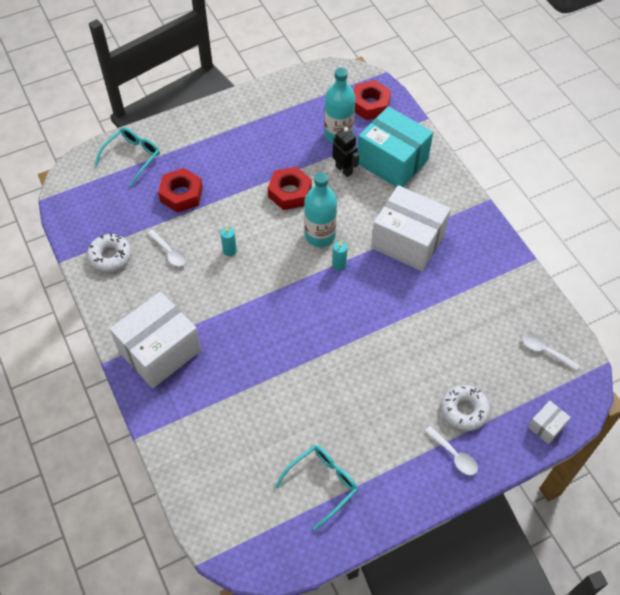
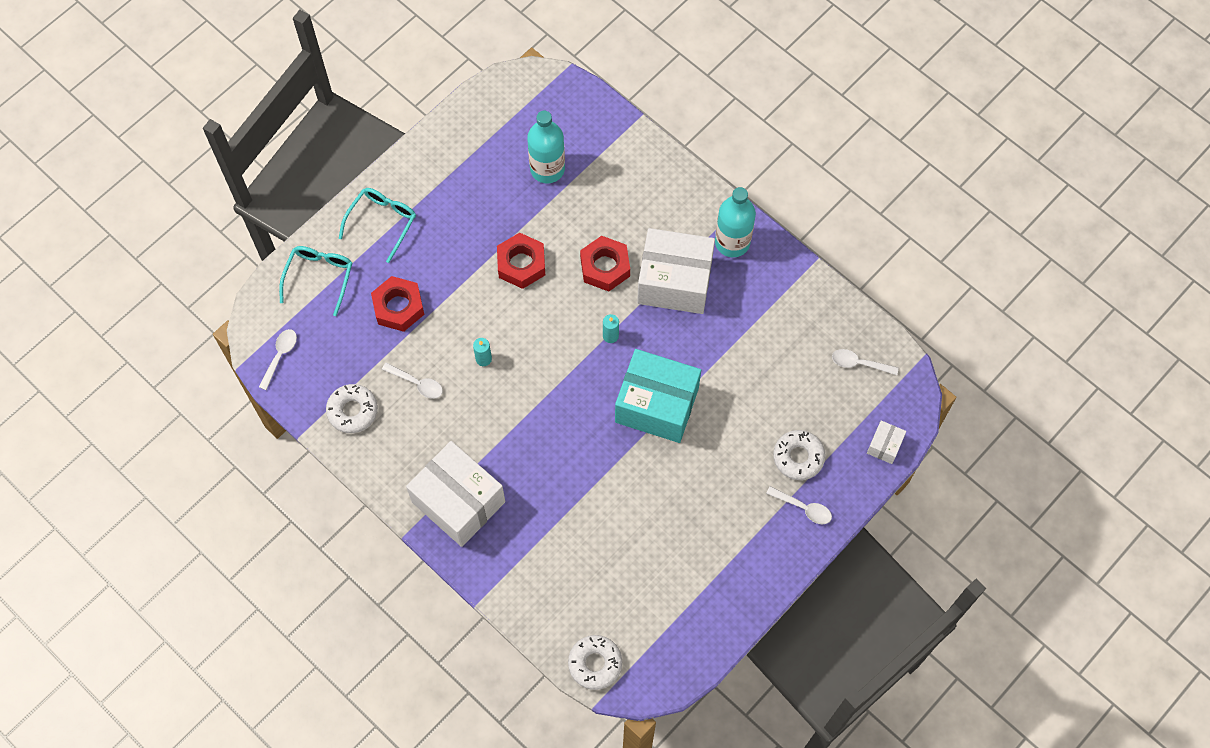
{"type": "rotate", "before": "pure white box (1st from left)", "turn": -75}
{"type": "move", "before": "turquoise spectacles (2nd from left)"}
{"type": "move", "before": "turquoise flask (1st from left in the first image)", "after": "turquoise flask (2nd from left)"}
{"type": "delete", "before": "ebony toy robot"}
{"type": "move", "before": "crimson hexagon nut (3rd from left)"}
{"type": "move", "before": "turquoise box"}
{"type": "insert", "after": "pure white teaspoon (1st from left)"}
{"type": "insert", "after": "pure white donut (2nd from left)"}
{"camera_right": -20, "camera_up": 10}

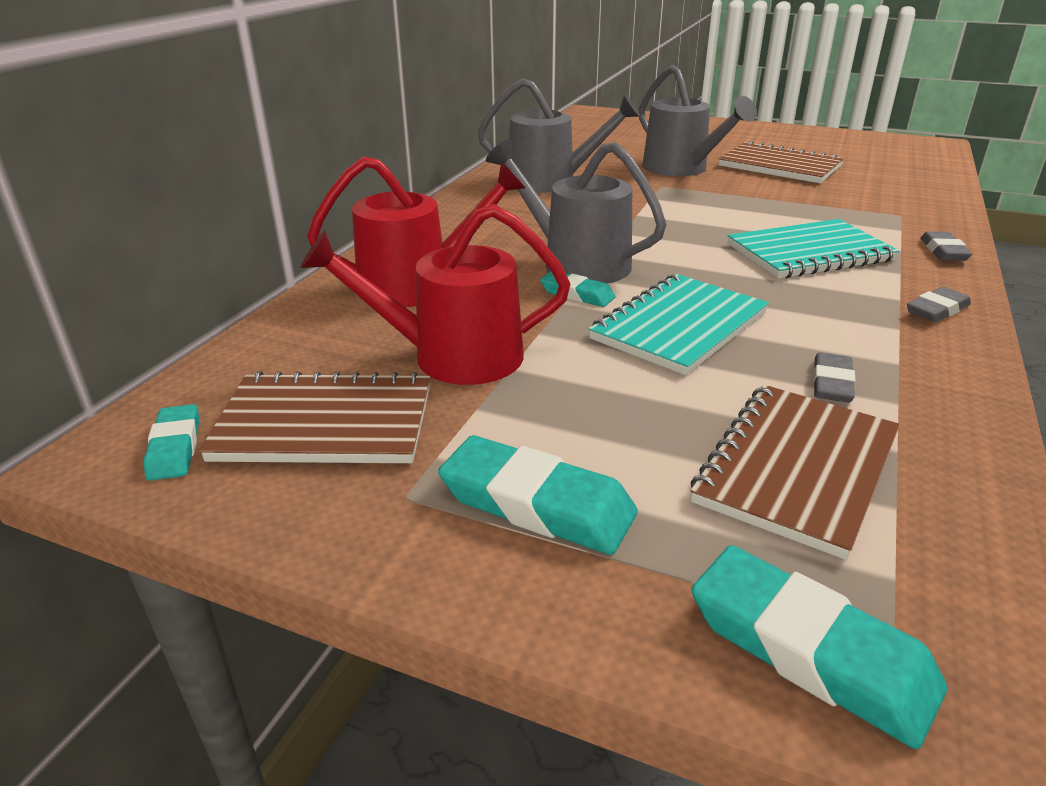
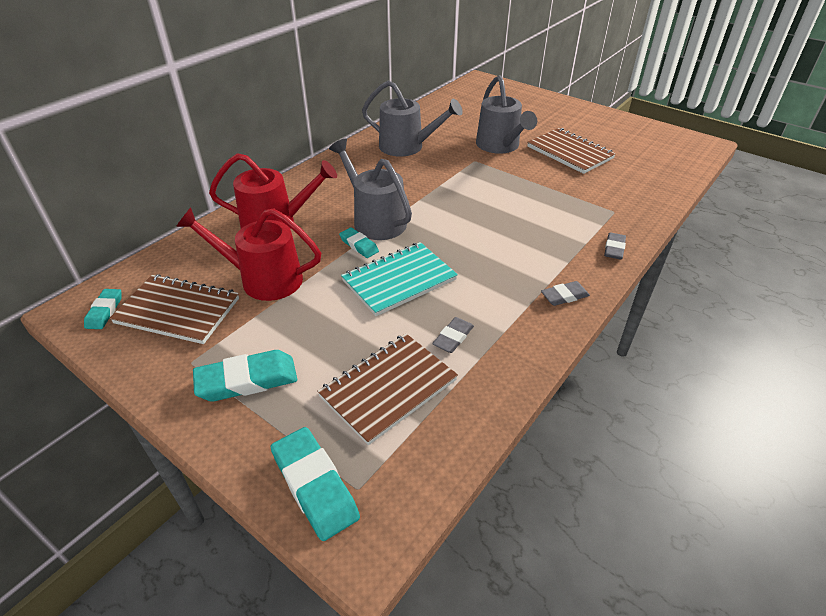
{"type": "rotate", "before": "turquoise eraser (2nd from left)", "turn": -60}
{"type": "delete", "before": "turquoise notebook (2nd from left)"}
{"camera_right": 15, "camera_up": 10}

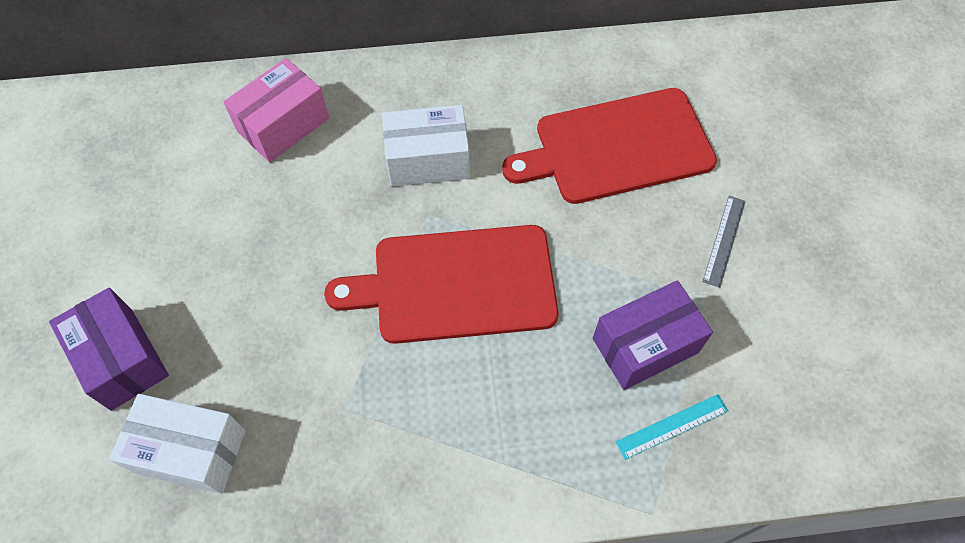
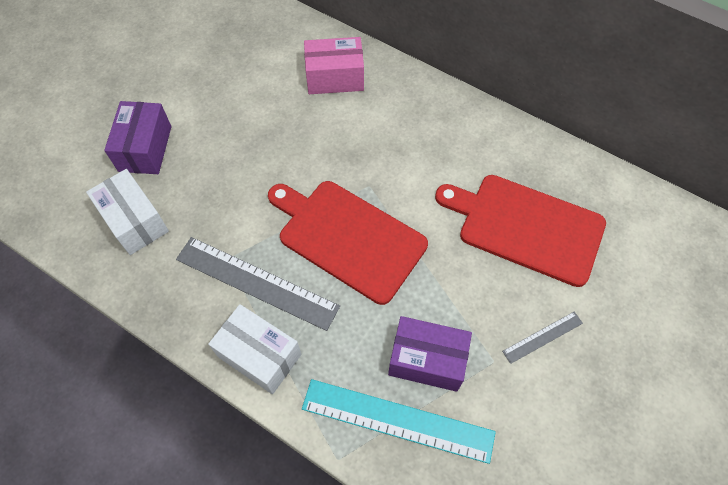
{"type": "move", "before": "pure white box (2nd from left)"}
{"type": "resize", "before": "turquoise measuring stick", "scale": 2.05}
{"type": "insert", "after": "grey measuring stick (1st from left)"}
{"camera_right": 40, "camera_up": 0}

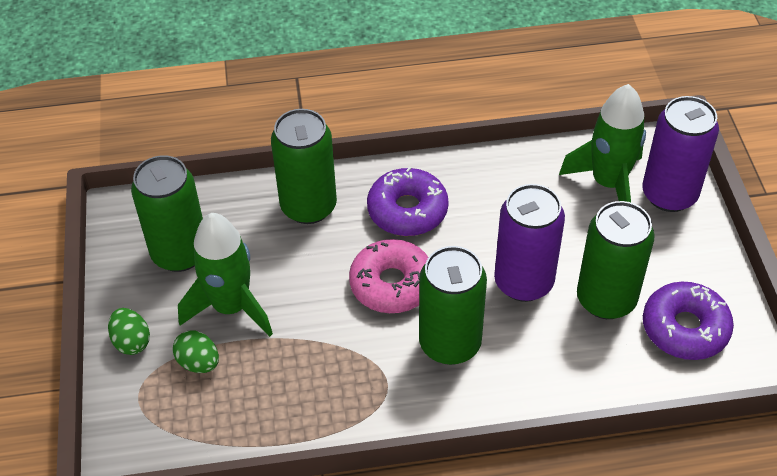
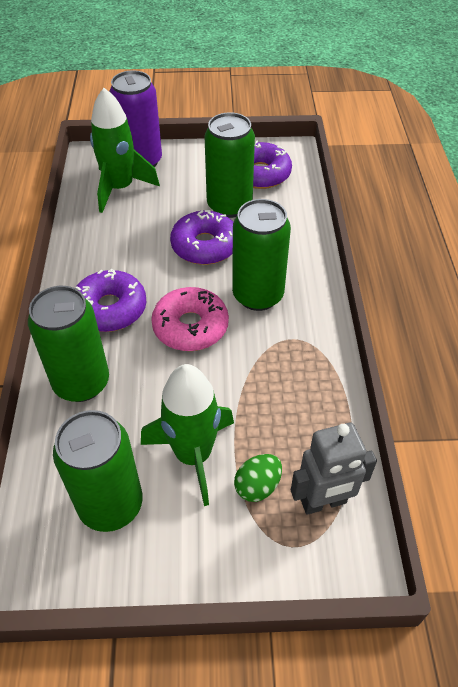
{"type": "delete", "before": "leaf-green egg (1st from left)"}
{"type": "replace", "before": "violet soda can (1st from left)", "after": "violet donut (2nd from left)"}
{"type": "insert", "after": "grey toy robot"}
{"camera_right": -85, "camera_up": 0}

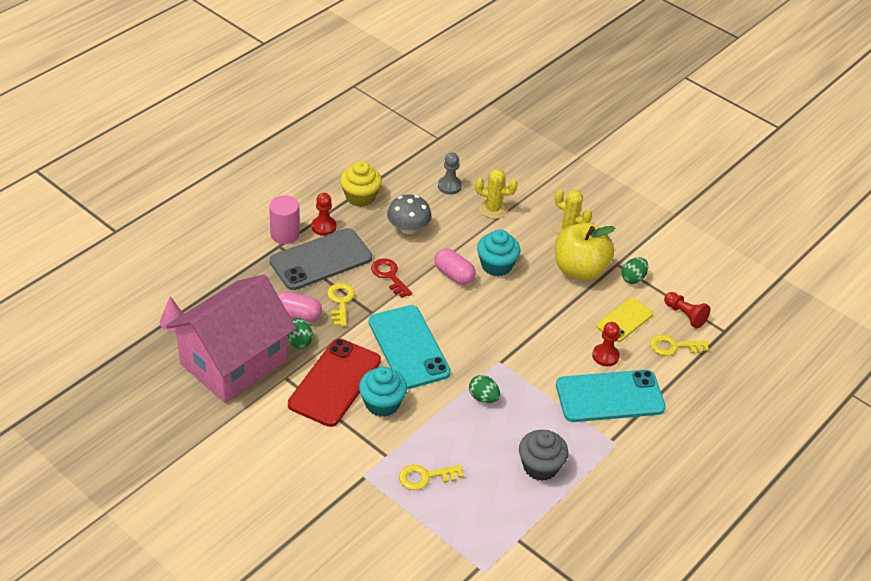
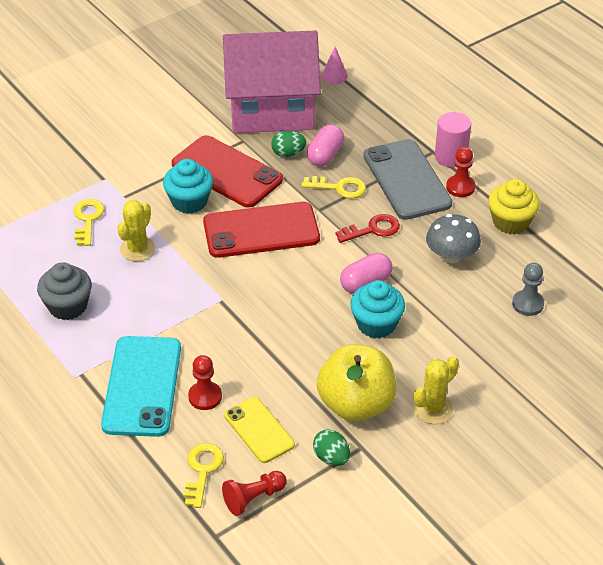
{"type": "rotate", "before": "pink cottage", "turn": -60}
{"type": "recolor", "before": "turquoise phone (1st from left)", "after": "crimson phone (2nd from left)"}
{"type": "delete", "before": "leaf-green egg (2nd from left)"}
{"type": "move", "before": "golden prickly plant (1st from left)"}
{"camera_right": 105, "camera_up": 0}

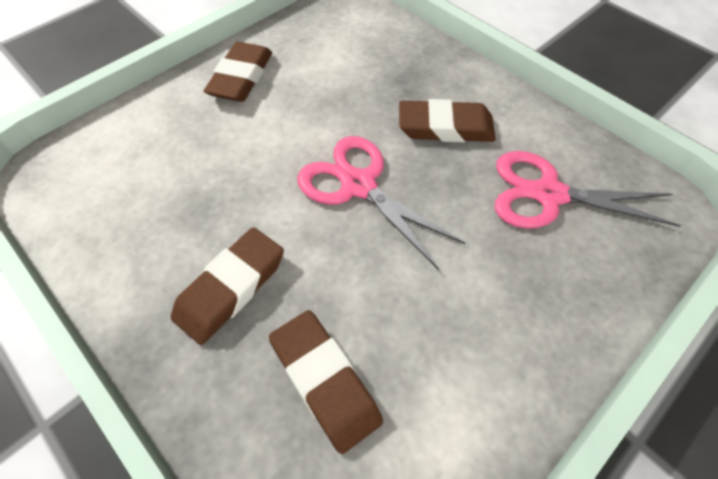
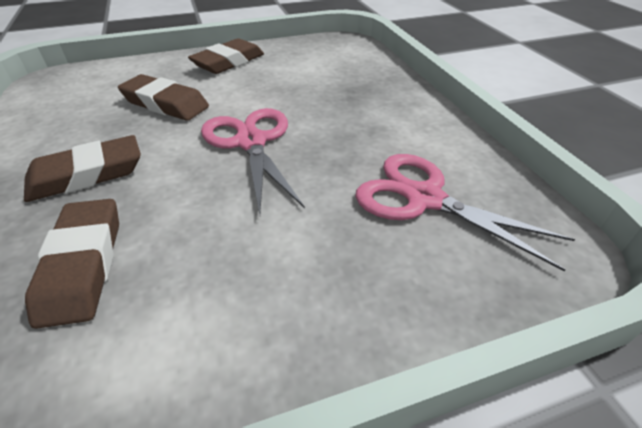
{"type": "move", "before": "dark brown eraser (4th from left in the first image)", "after": "dark brown eraser (3rd from left)"}
{"camera_right": 25, "camera_up": -15}

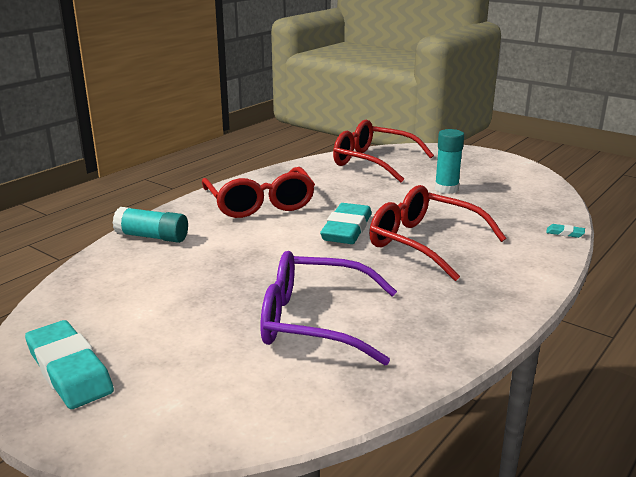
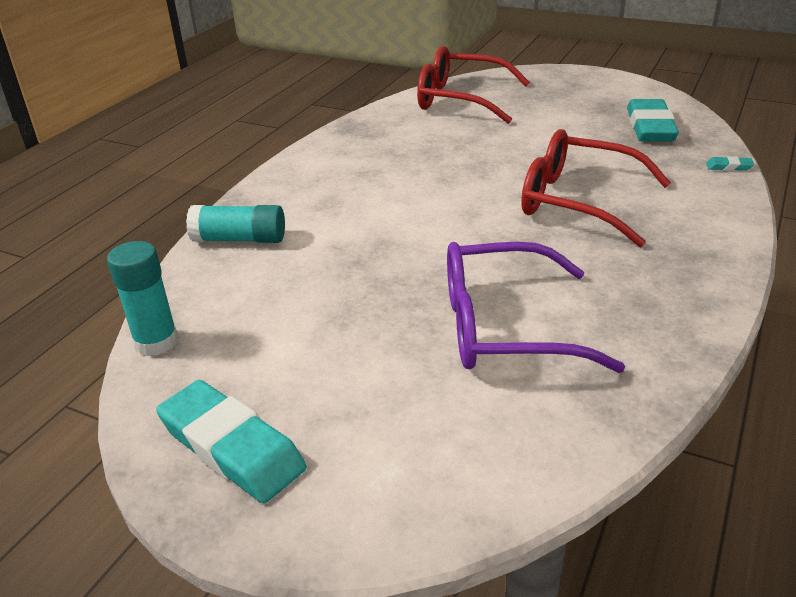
{"type": "delete", "before": "crimson spectacles (1st from left)"}
{"type": "move", "before": "turquoise eraser (2nd from left)"}
{"type": "move", "before": "turquoise glue (2nd from left in the first image)", "after": "turquoise glue (1st from left)"}
{"camera_right": -10, "camera_up": 10}

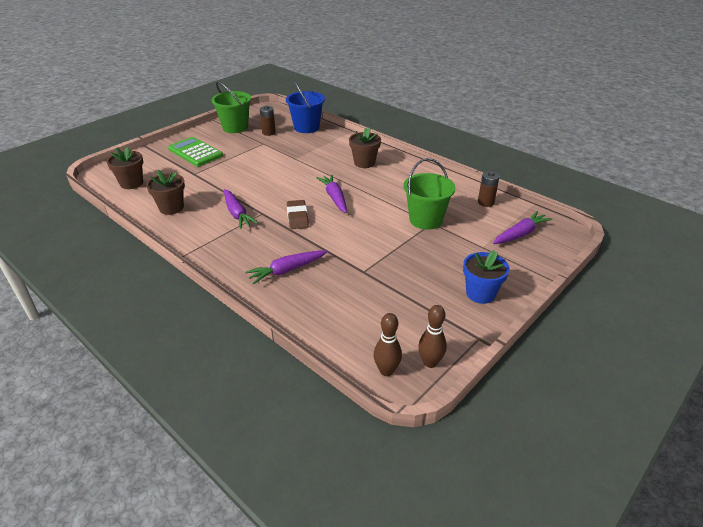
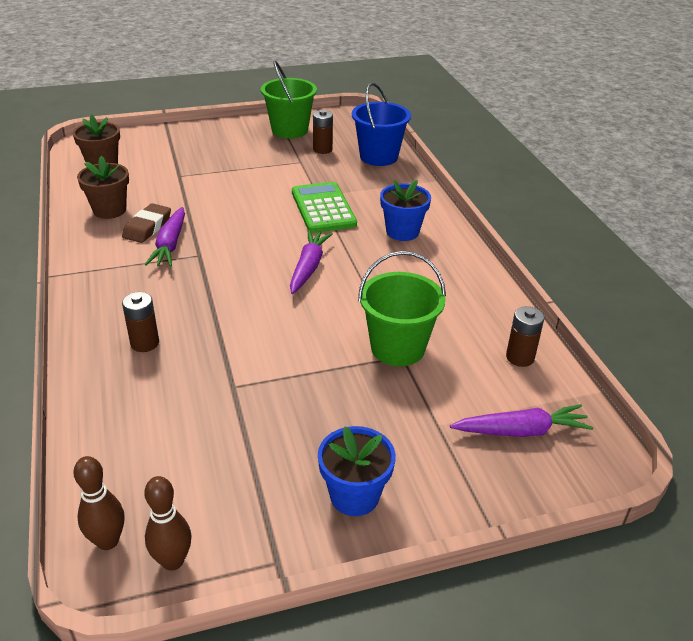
{"type": "move", "before": "leaf-green calculator"}
{"type": "replace", "before": "violet root vegetable (2nd from left)", "after": "dark brown AA battery (1st from left)"}
{"type": "move", "before": "dark brown eraser"}
{"type": "recolor", "before": "dark brown flower pot (3rd from left)", "after": "royal blue flower pot (2nd from left)"}
{"camera_right": 30, "camera_up": 0}

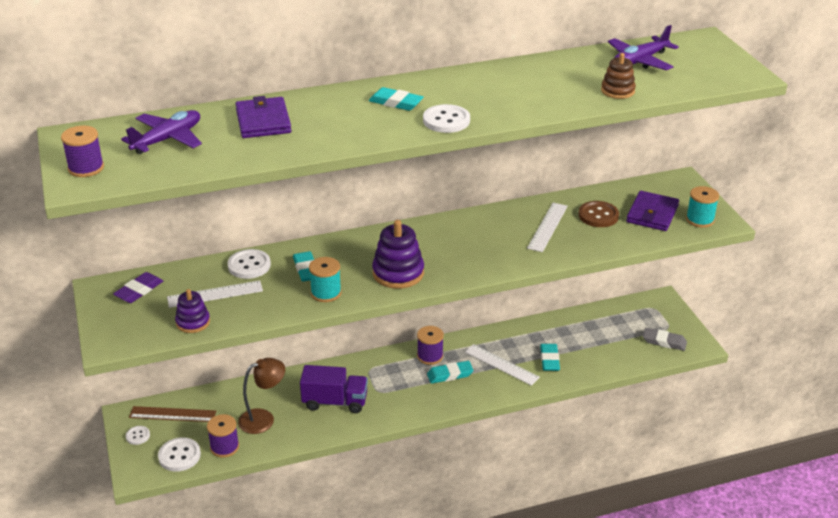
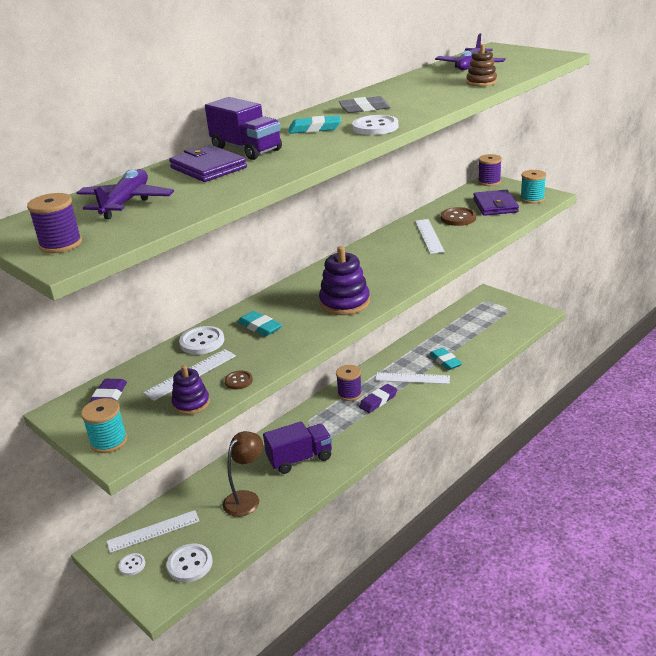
{"type": "recolor", "before": "dark brown measuring stick", "after": "pure white measuring stick (1st from left)"}
{"type": "move", "before": "violet reel of thread (2nd from left in the first image)", "after": "violet reel of thread (3rd from left)"}
{"type": "move", "before": "turquoise reel of thread (1st from left)"}
{"type": "recolor", "before": "turquoise eraser (3rd from left)", "after": "violet eraser (2nd from left)"}
{"type": "move", "before": "grey eraser"}
{"type": "insert", "after": "violet lorry (1st from left)"}
{"type": "insert", "after": "dark brown button (1st from left)"}
{"camera_right": -25, "camera_up": -5}

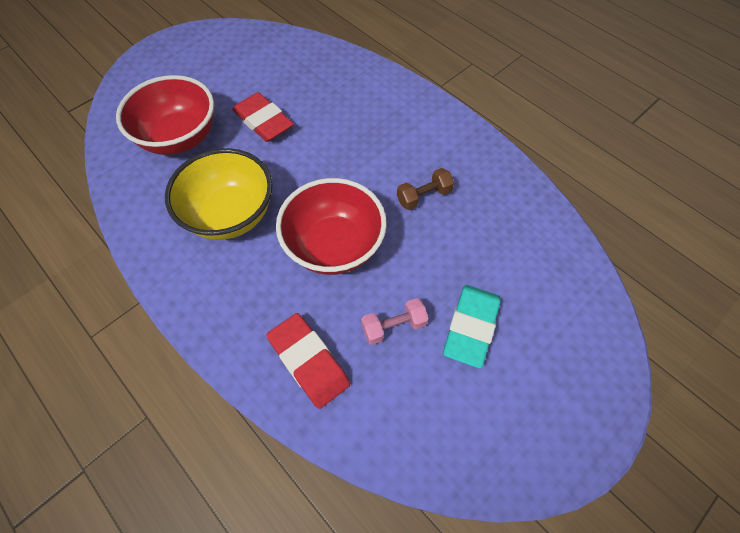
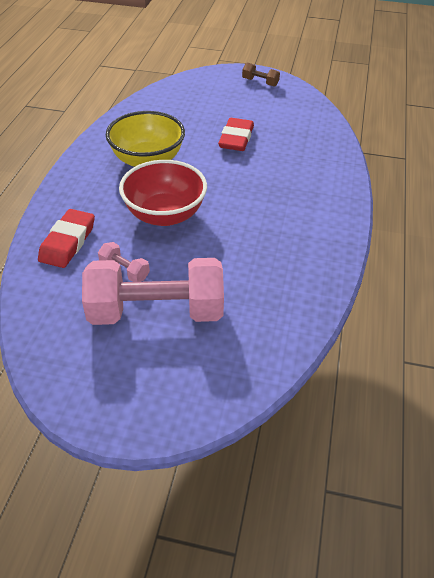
{"type": "delete", "before": "crimson bowl (1st from left)"}
{"type": "move", "before": "dark brown dumbbell"}
{"type": "replace", "before": "turquoise eraser", "after": "pink dumbbell (2nd from left)"}
{"camera_right": 55, "camera_up": -15}

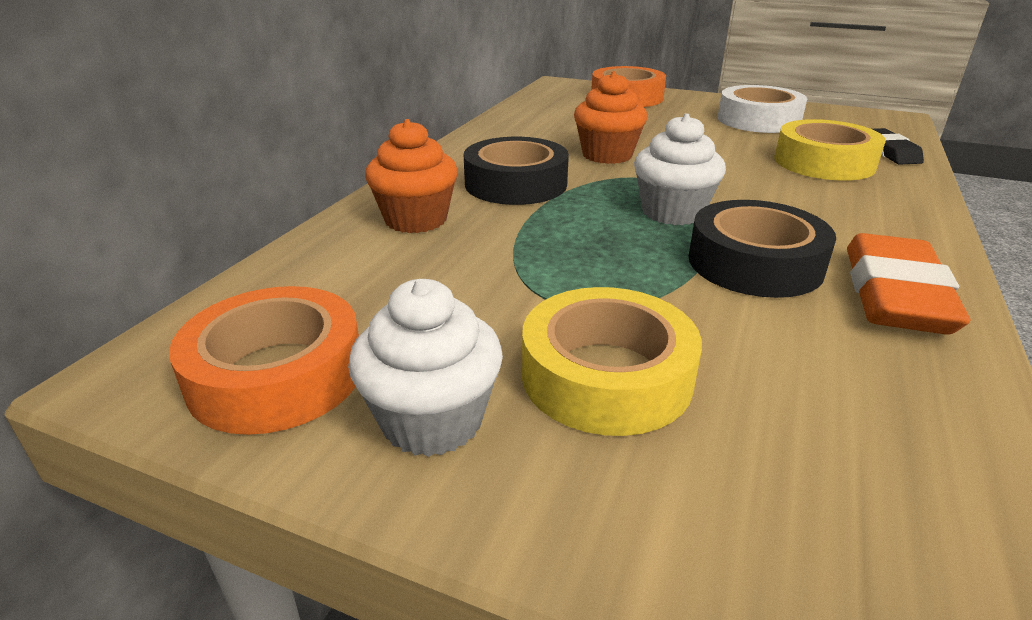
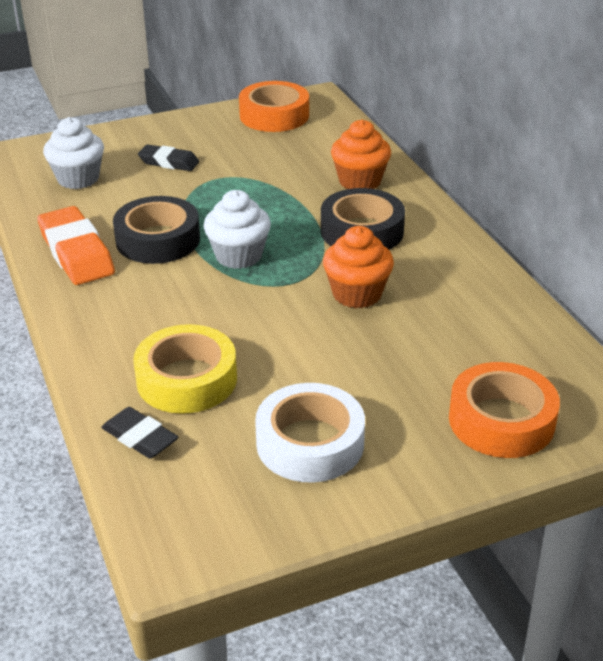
{"type": "move", "before": "pure white fairy cake (1st from left)"}
{"type": "replace", "before": "golden sticky tape (1st from left)", "after": "ebony eraser (2nd from left)"}
{"camera_right": 135, "camera_up": 5}

